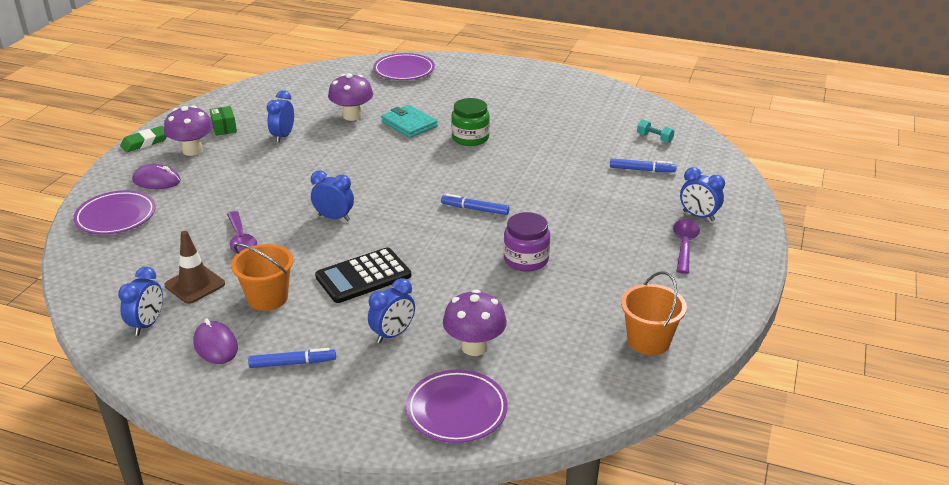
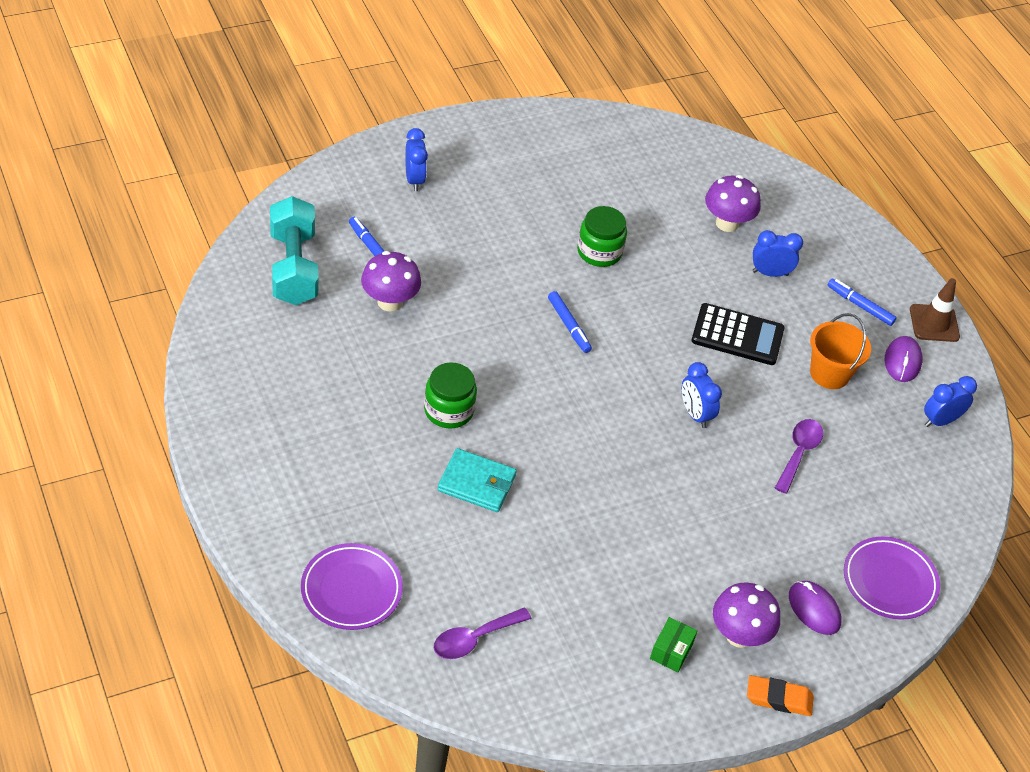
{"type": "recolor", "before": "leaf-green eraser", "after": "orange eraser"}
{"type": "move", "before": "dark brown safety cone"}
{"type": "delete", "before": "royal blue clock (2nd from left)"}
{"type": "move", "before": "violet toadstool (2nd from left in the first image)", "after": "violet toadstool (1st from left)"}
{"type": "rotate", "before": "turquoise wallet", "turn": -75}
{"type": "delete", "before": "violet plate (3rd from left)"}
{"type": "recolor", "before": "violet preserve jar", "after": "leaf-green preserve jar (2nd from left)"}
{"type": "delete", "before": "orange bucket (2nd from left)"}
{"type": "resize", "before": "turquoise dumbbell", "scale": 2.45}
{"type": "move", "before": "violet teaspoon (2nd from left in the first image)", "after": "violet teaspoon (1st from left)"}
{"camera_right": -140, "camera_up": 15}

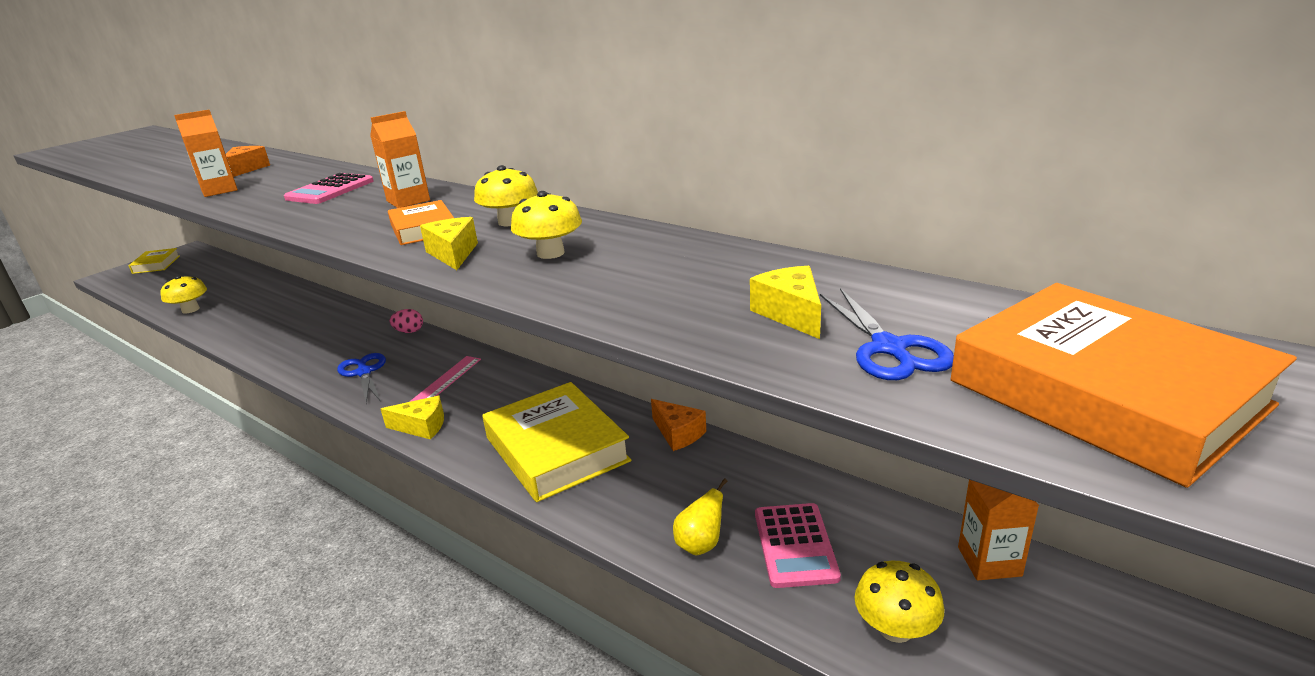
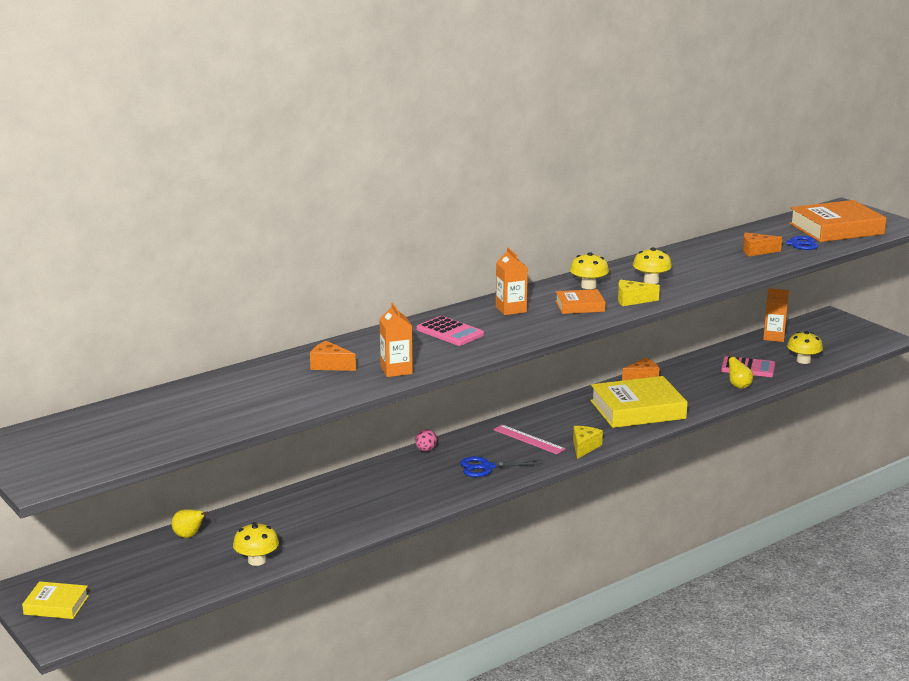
{"type": "recolor", "before": "golden cheese (3rd from left)", "after": "orange cheese (3rd from left)"}
{"type": "insert", "after": "golden pear fruit (1st from left)"}
{"camera_right": -75, "camera_up": -5}

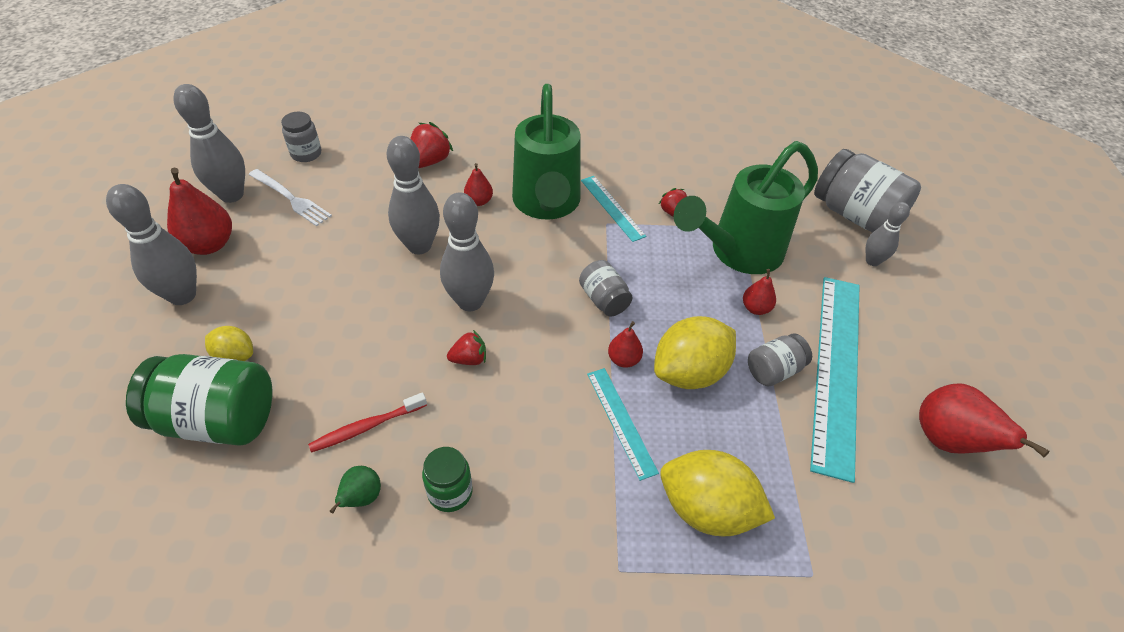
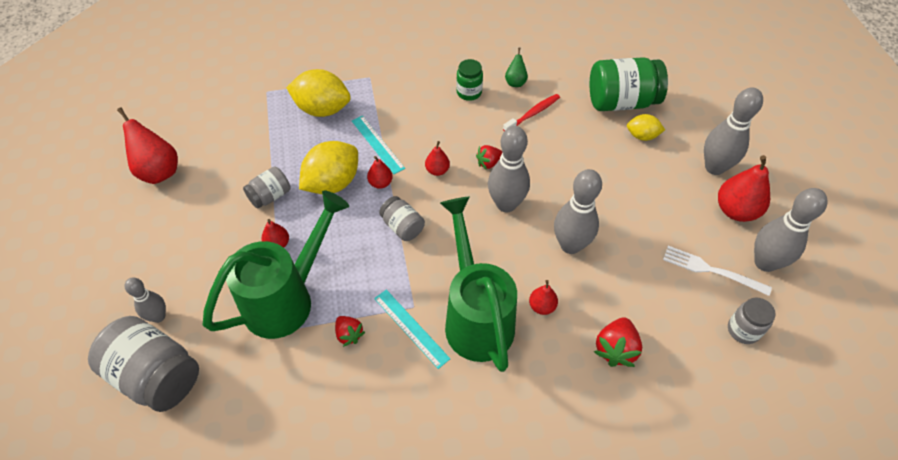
{"type": "delete", "before": "turquoise measuring stick (3rd from left)"}
{"type": "insert", "after": "crimson pear fruit (4th from left)"}
{"camera_right": 170, "camera_up": 5}

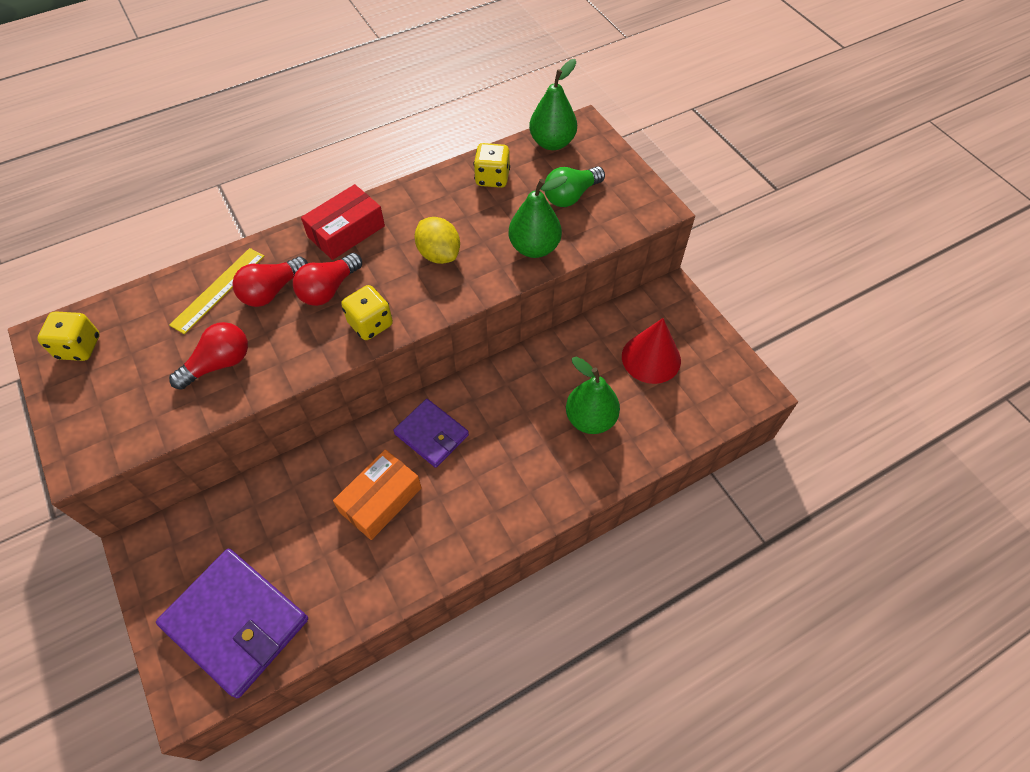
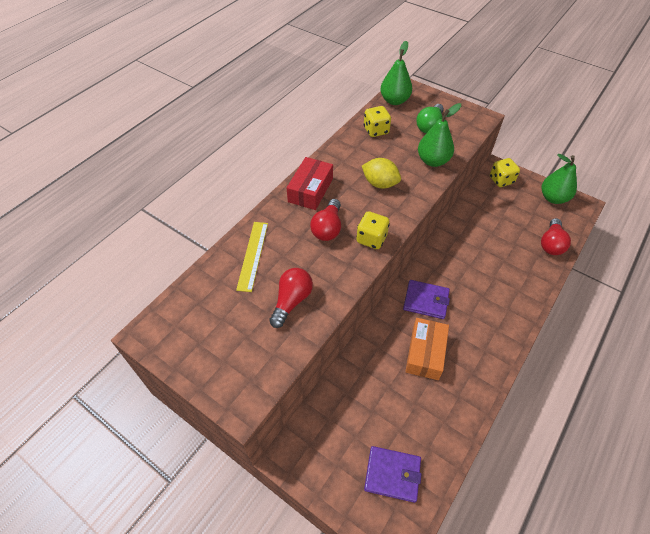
{"type": "move", "before": "golden die (1st from left in the first image)", "after": "golden die (3rd from left)"}
{"type": "resize", "before": "violet wallet (1st from left)", "scale": 0.59}
{"type": "move", "before": "crimson bulb (2nd from left in the first image)", "after": "crimson bulb (3rd from left)"}
{"type": "move", "before": "leaf-green pear fruit (3rd from left)"}
{"type": "delete", "before": "crimson cone"}
{"camera_right": -25, "camera_up": -5}

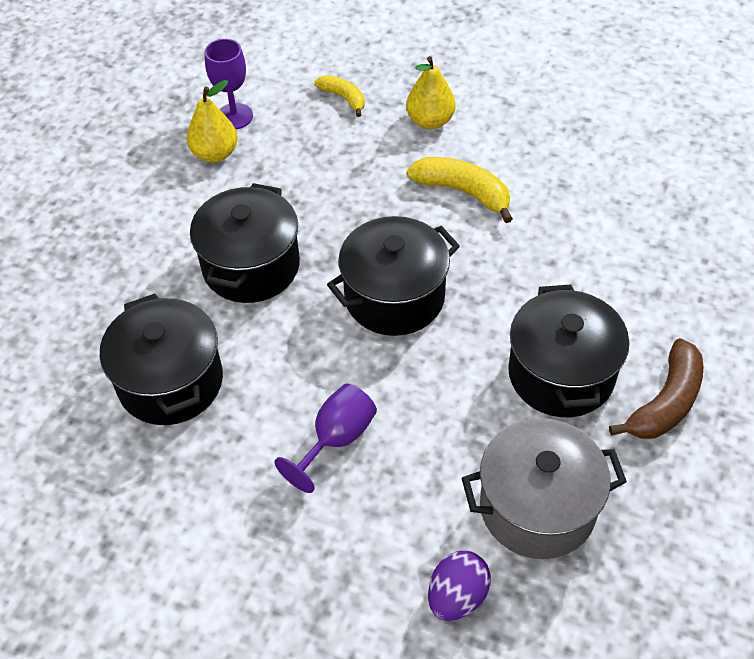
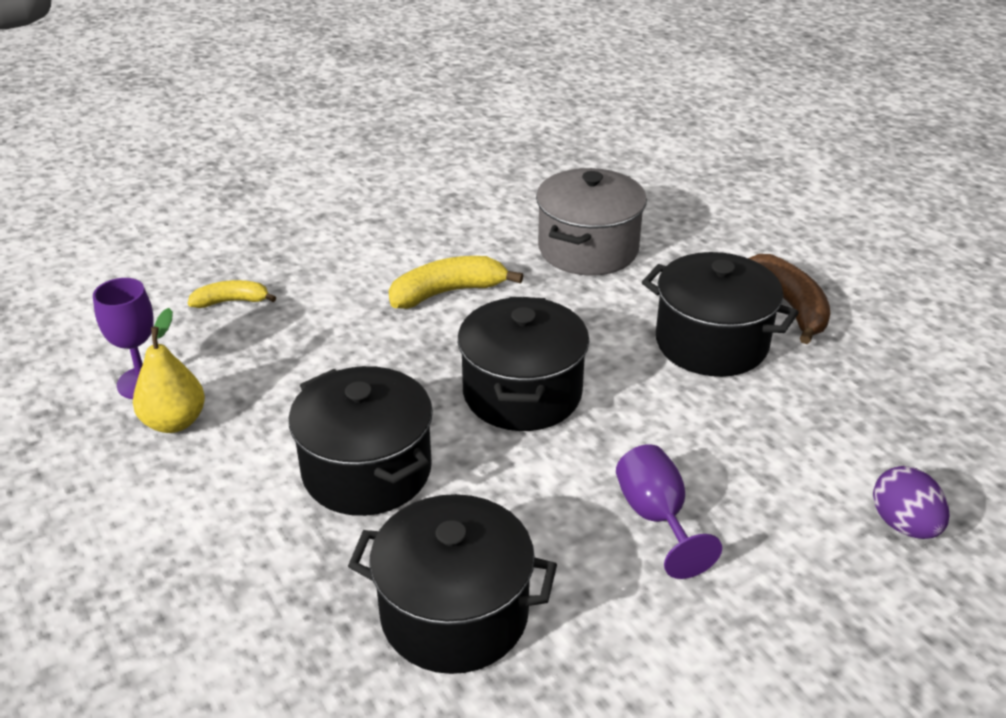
{"type": "delete", "before": "golden pear fruit (2nd from left)"}
{"type": "move", "before": "grey stockpot"}
{"camera_right": -55, "camera_up": -15}

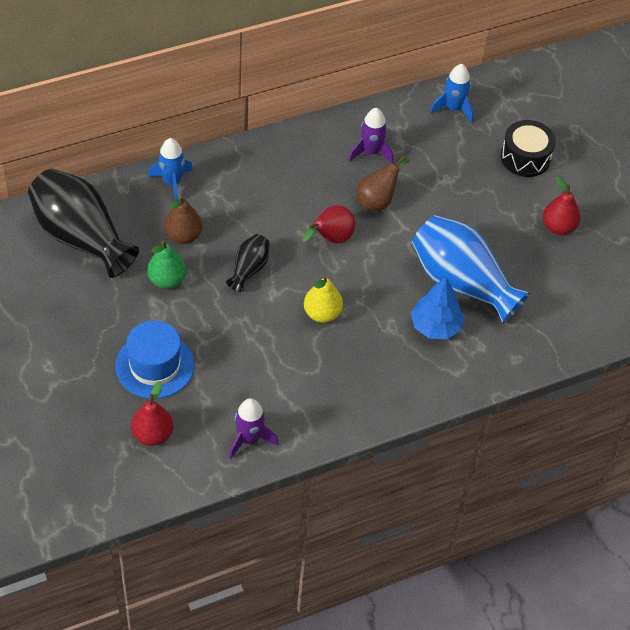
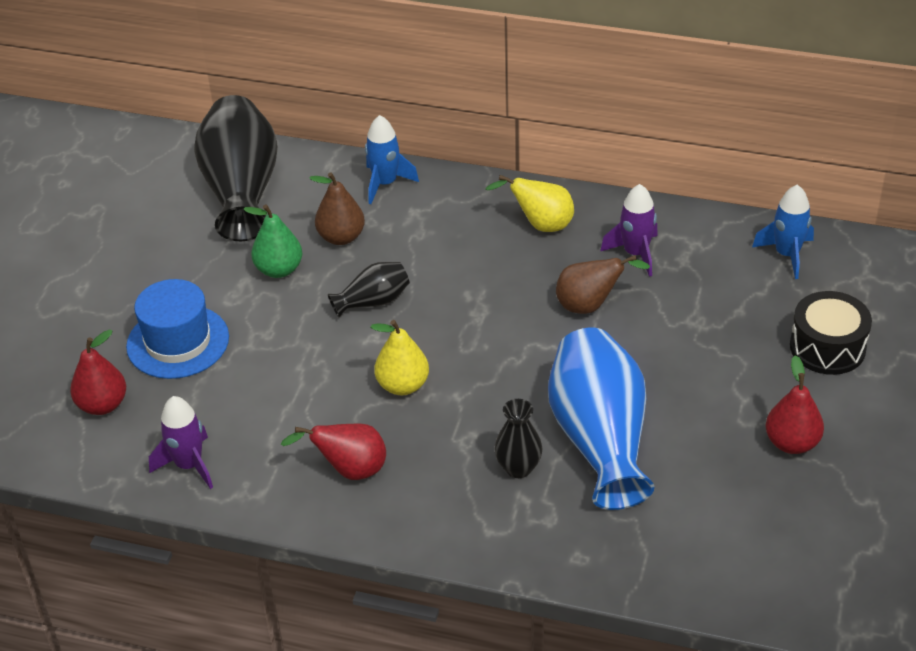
{"type": "move", "before": "crimson pear fruit (2nd from left)"}
{"type": "replace", "before": "royal blue fir tree", "after": "ebony tall vase (3rd from left)"}
{"type": "insert", "after": "golden pear fruit (2nd from left)"}
{"camera_right": 45, "camera_up": -10}

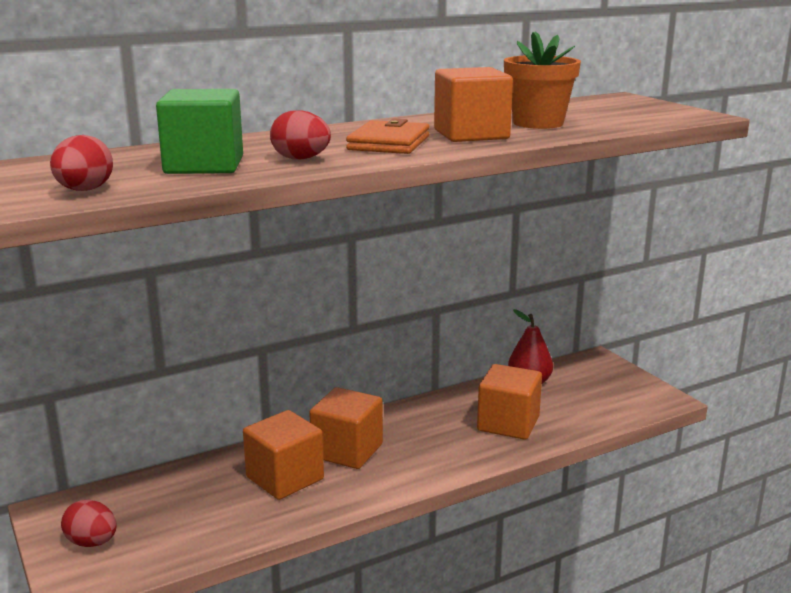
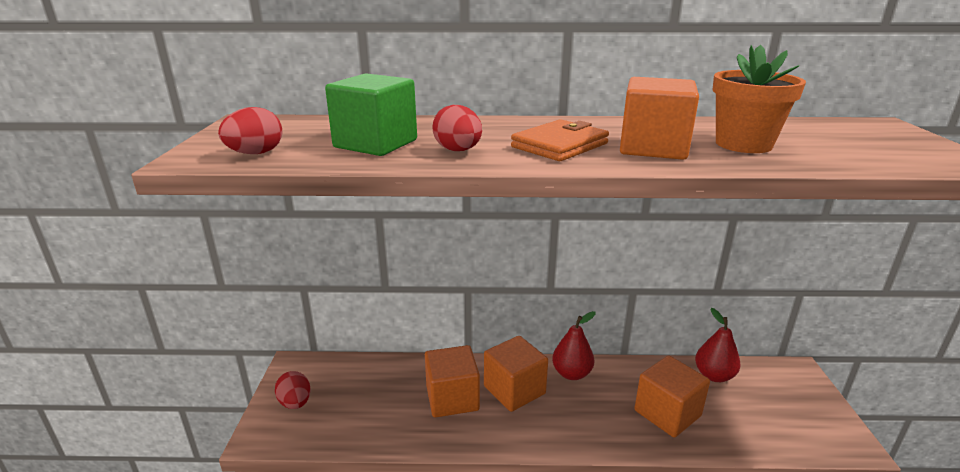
{"type": "insert", "after": "crimson pear fruit (1st from left)"}
{"camera_right": 30, "camera_up": 5}

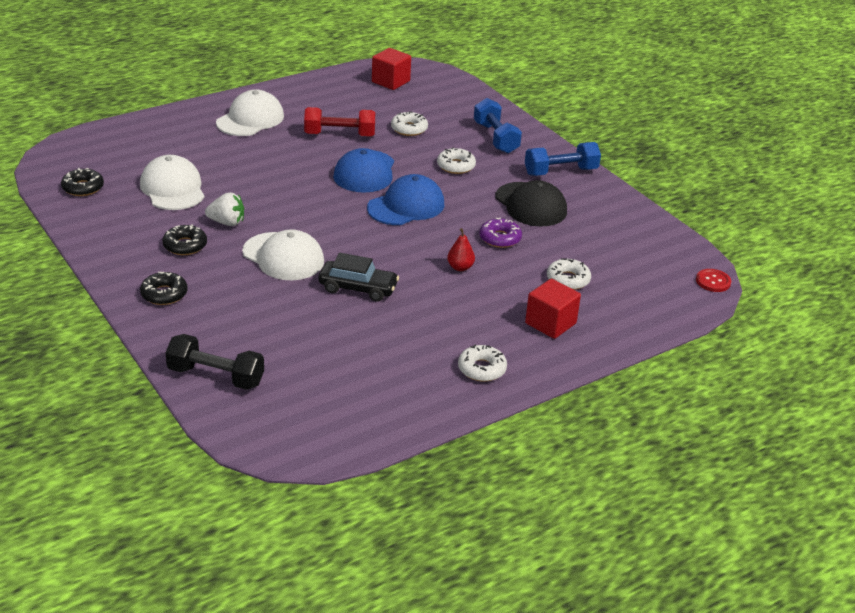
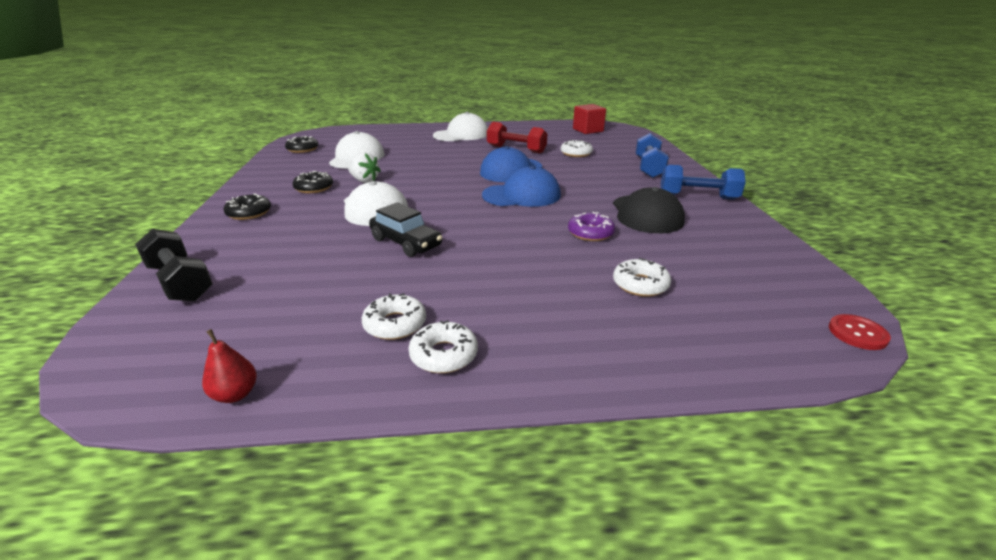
{"type": "move", "before": "pure white donut (2nd from left in the first image)", "after": "pure white donut (1st from left)"}
{"type": "move", "before": "crimson pear fruit"}
{"type": "delete", "before": "crimson cube (2nd from left)"}
{"camera_right": 30, "camera_up": -5}

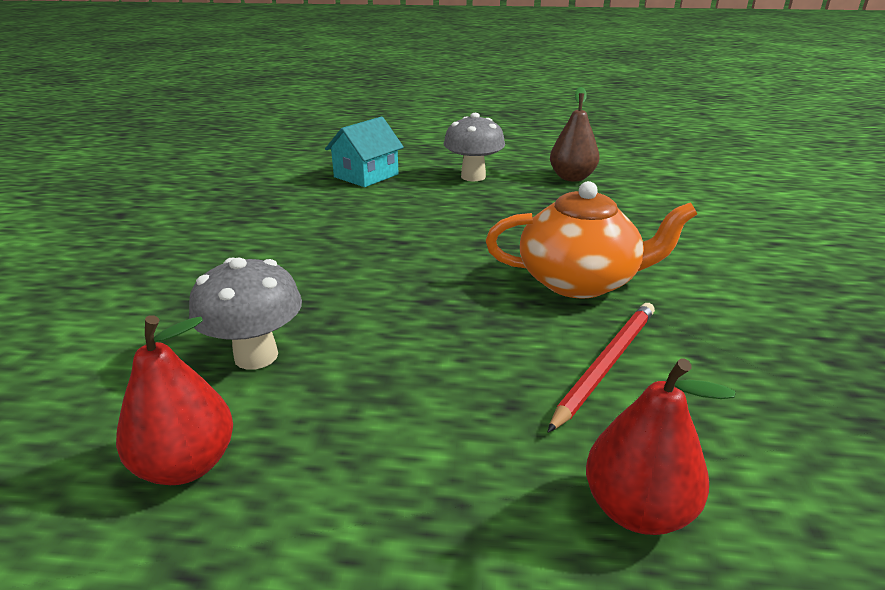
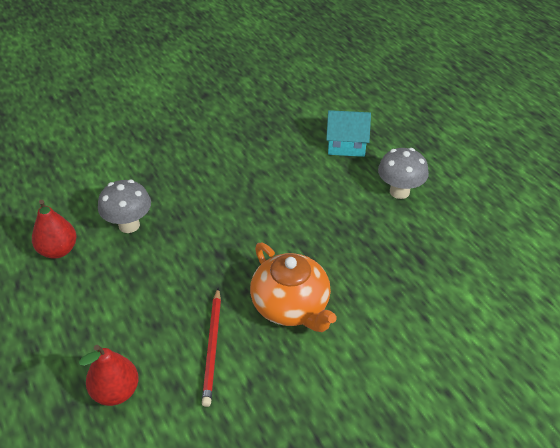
{"type": "rotate", "before": "crimson lead pencil", "turn": 90}
{"type": "delete", "before": "dark brown pear fruit"}
{"camera_right": 55, "camera_up": 15}

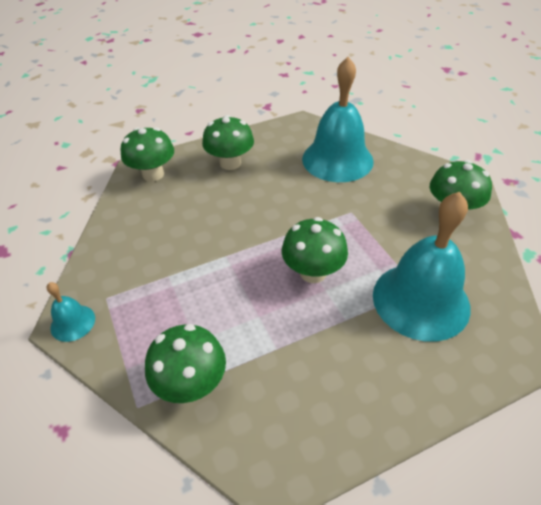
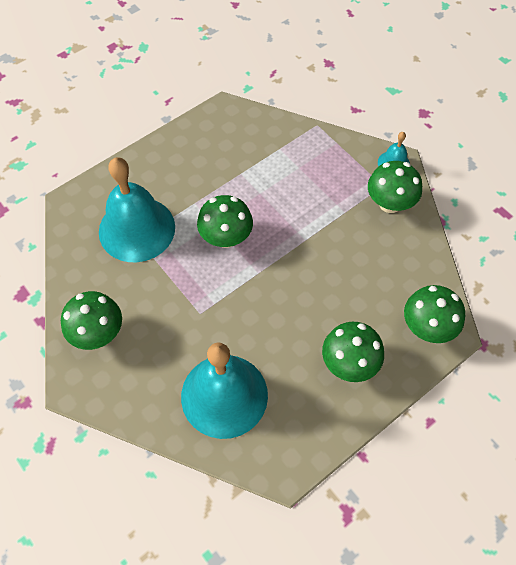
{"type": "move", "before": "leaf-green toadstool (2nd from left in the first image)", "after": "leaf-green toadstool (4th from left)"}
{"camera_right": 165, "camera_up": 15}

